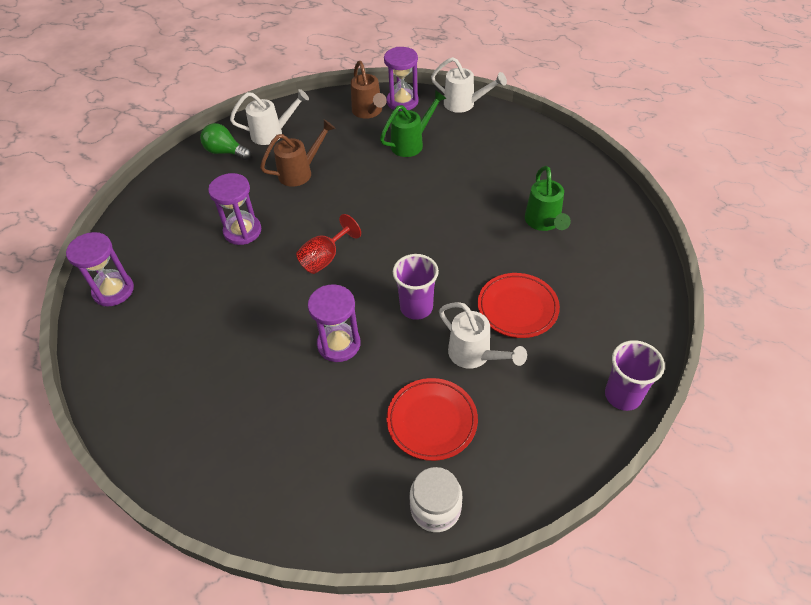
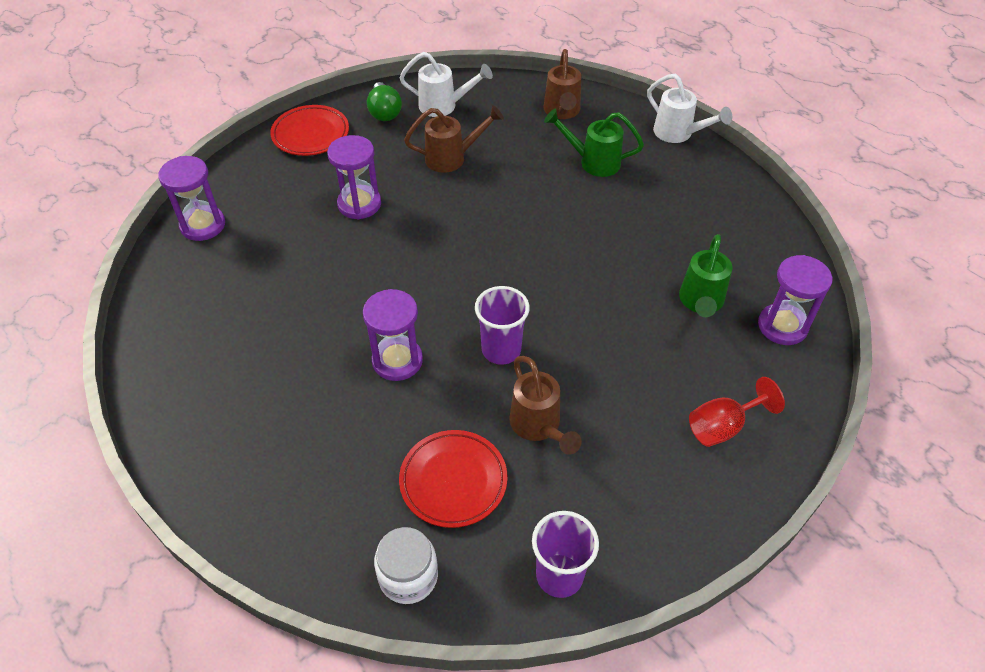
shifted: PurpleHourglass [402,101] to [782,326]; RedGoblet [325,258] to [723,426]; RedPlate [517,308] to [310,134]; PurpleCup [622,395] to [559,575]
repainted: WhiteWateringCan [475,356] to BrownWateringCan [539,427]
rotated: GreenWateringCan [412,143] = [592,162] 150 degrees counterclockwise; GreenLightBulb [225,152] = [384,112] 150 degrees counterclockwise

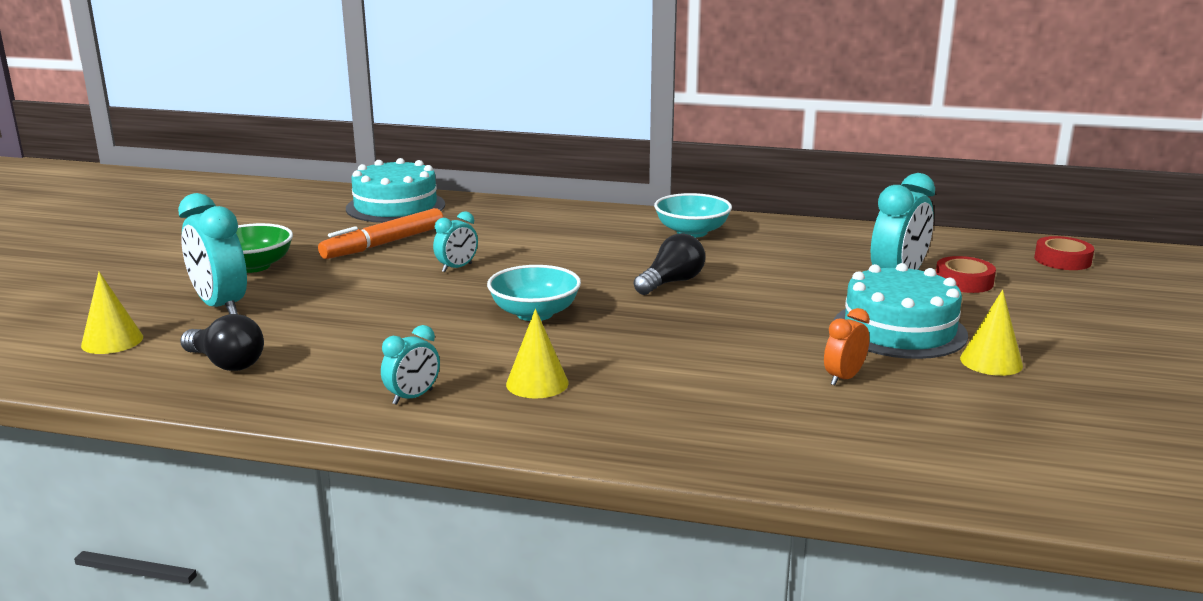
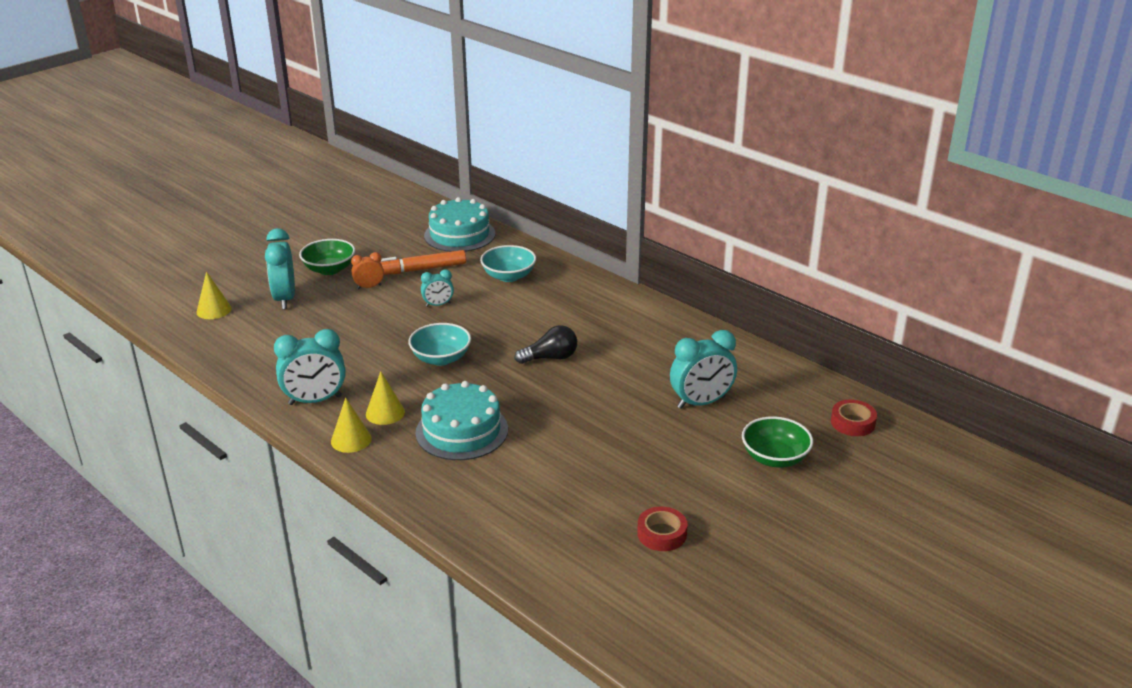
gone: BlackLightBulb [226,363]
new: GreenBowl [774,458]
shifted: TurquoiseBowl [692,232] to [509,276]; RedTape [964,282] to [662,534]; TurquoiseCake [899,329] to [462,431]; YellowCone [991,362] to [351,440]; OrangeClock [843,378] to [369,287]
scaled: TurquoiseClock [413,397] = [315,400] x1.82

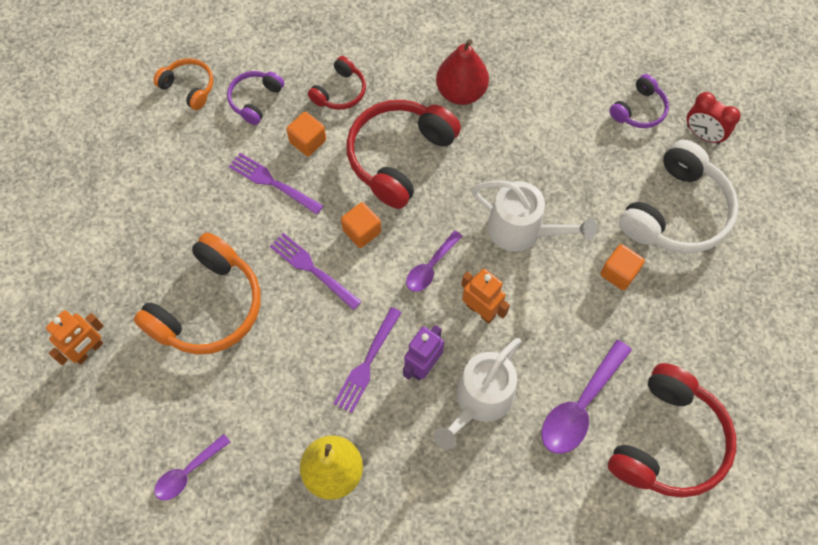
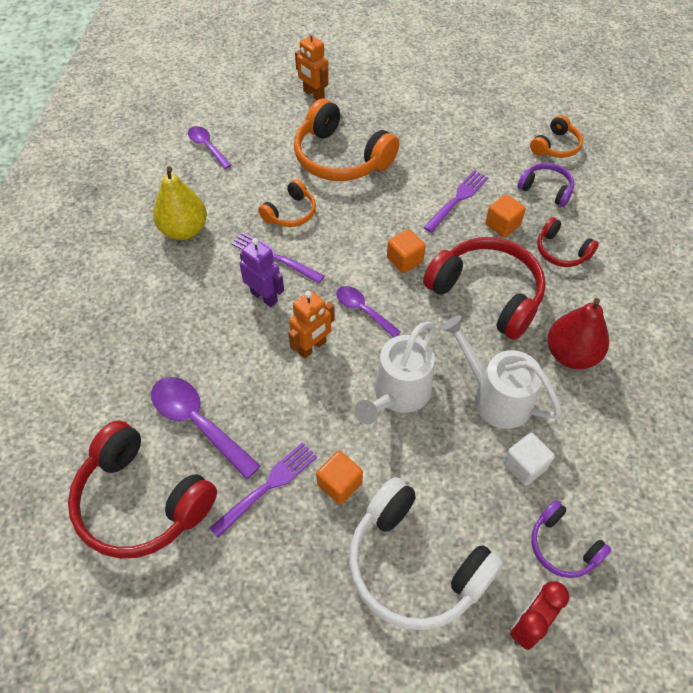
new: OrangeHeadphones [290,213]; WhiteCube [524,466]
shifted: PurpleFork [312,269] to [268,486]; WhiteWateringCan [479,401] to [495,396]

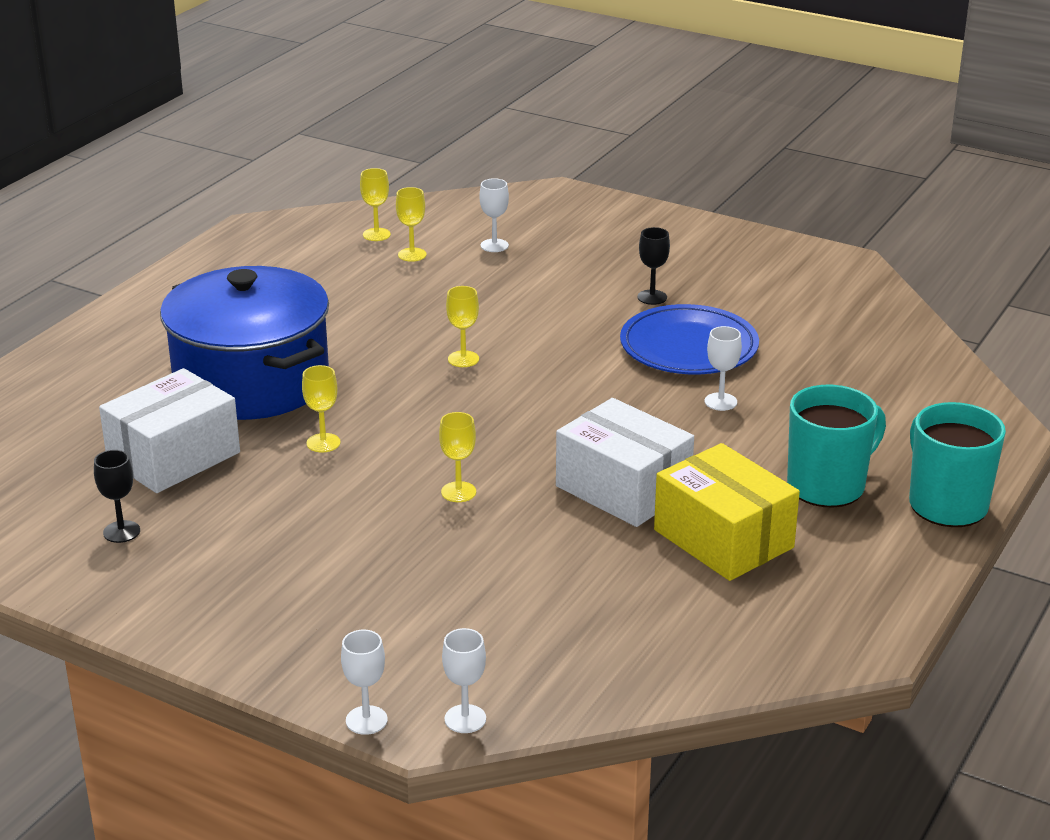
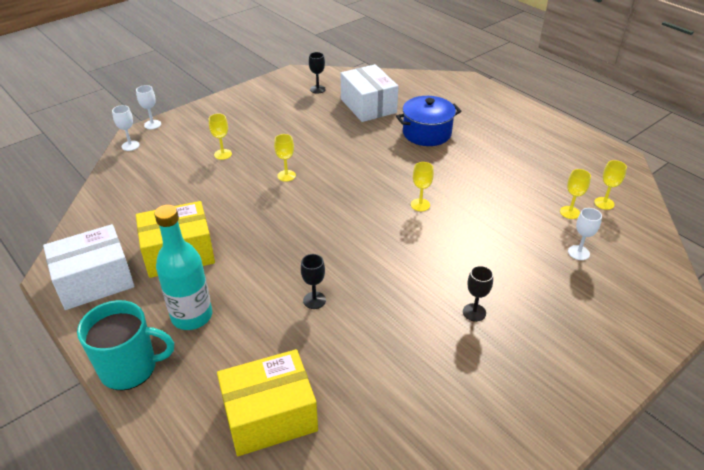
gone: BluePlate [688,347]
new: YellowBox [270,416]
shifted: YellowGoblet [323,443] to [223,154]; WhiteBox [623,488] to [95,281]
swapped: TurquoiseMug [827,486] to TurquoiseBottle [192,316]
repainted: WhiteGoblet [720,402] to BlackGoblet [314,300]
scaled: BluePot [251,382] = [427,133] x0.60

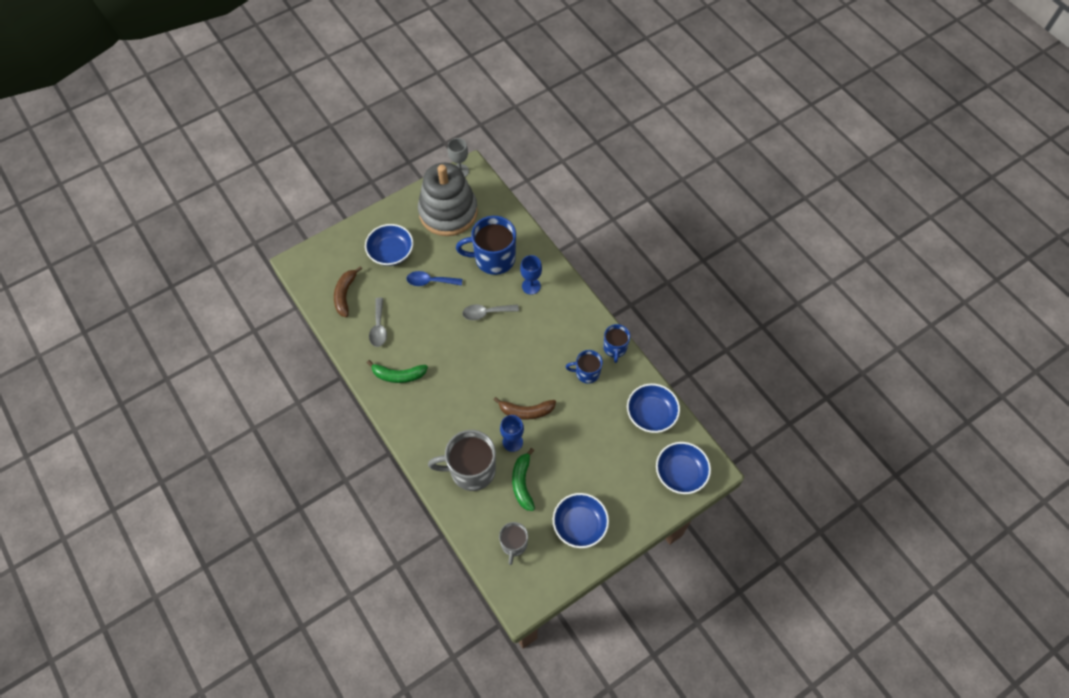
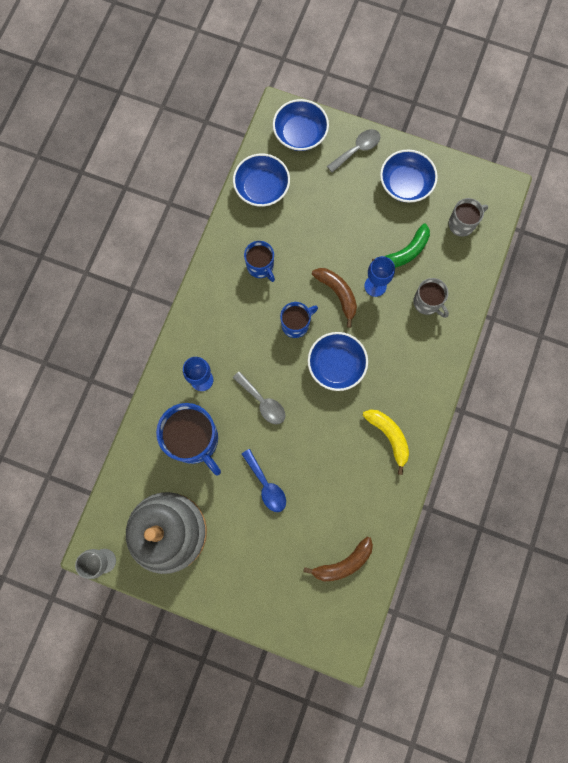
shifted: BlueBowl [391,252] to [336,365]; GreySpoon [379,327] to [357,150]; BlueMug [615,348] to [296,324]
repainted: GreenBanana [398,375] to YellowBanana [389,436]
scaled: GreyMug [471,470] = [427,303] x0.56

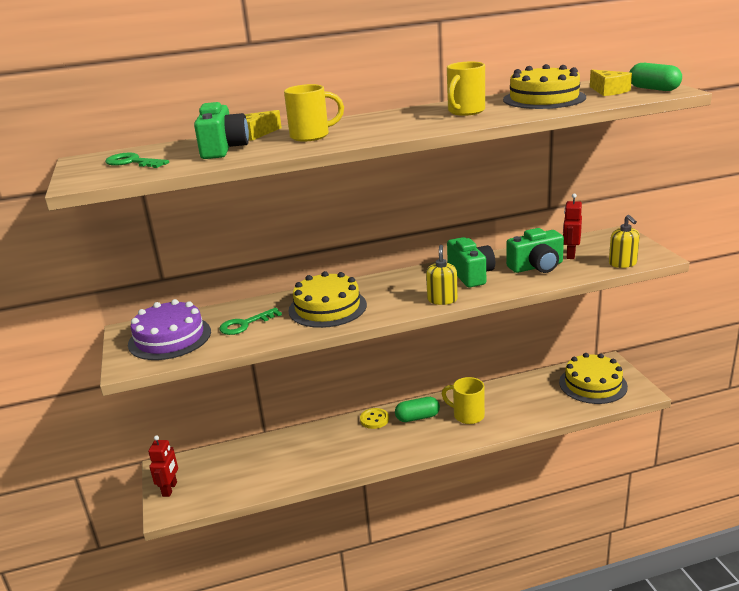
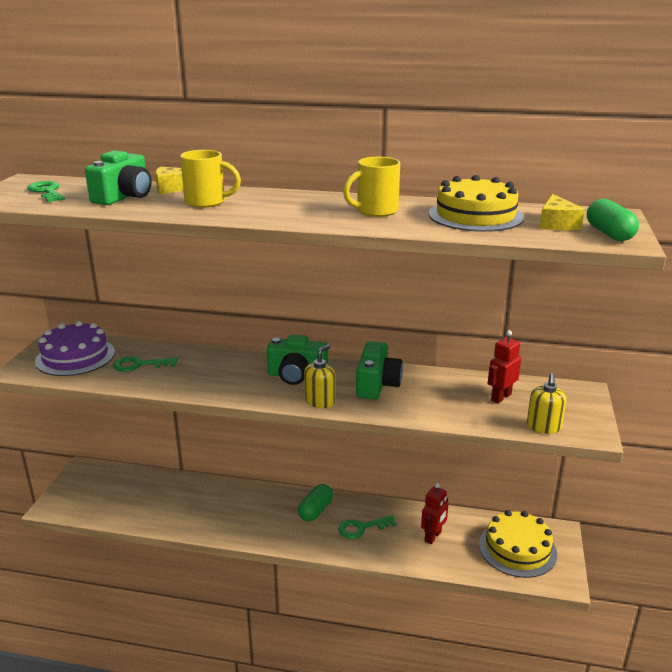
gone: YellowCake [327,307]; YellowButton [374,419]
shifted: GreenCamera [536,267] to [297,376]; RedRobot [170,489] to [433,537]
swapped: YellowMug [467,415] to GreenKey [362,528]
rotated: GreenCapsule [417,417] = [315,510] 75 degrees counterclockwise

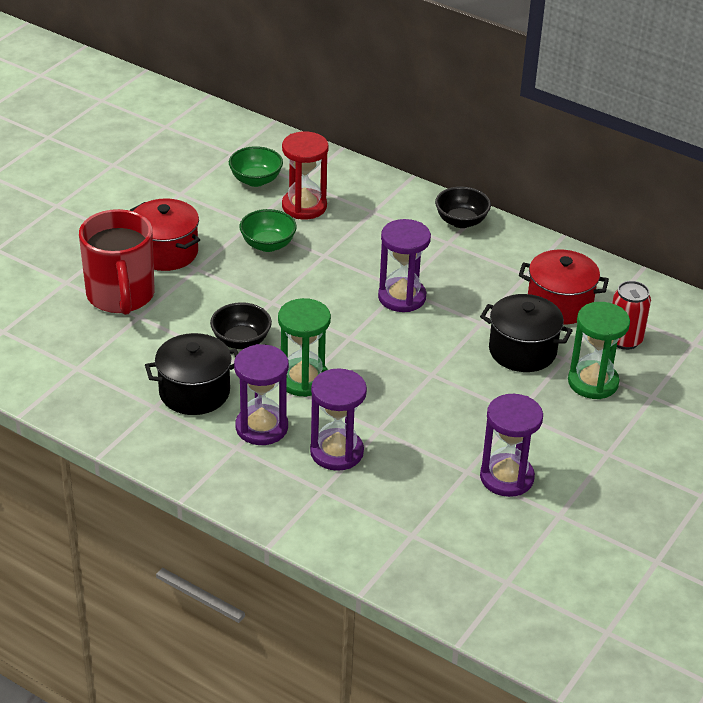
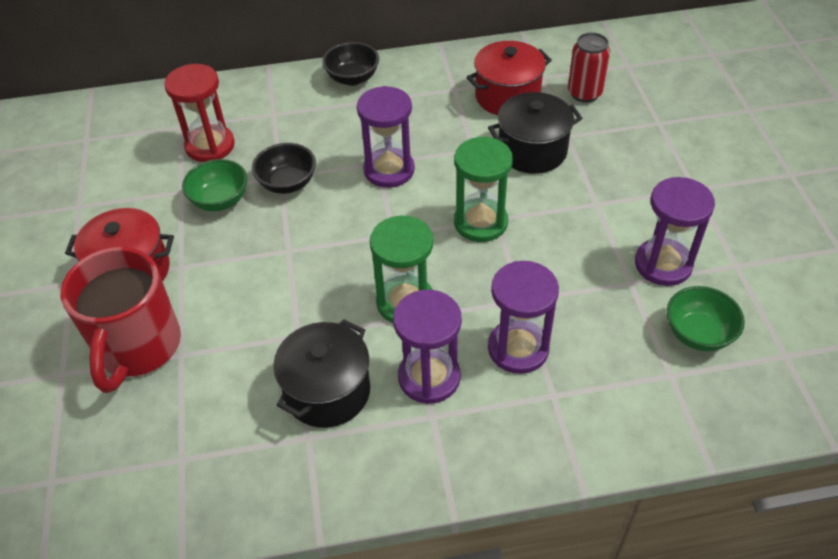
shifted: GreenBowl [256,180] to [698,334]; BlackBowl [241,341] to [287,183]; GreenHourglass [593,382] to [480,222]
rotated: RedMug [121,296] = [138,347] 60 degrees clockwise

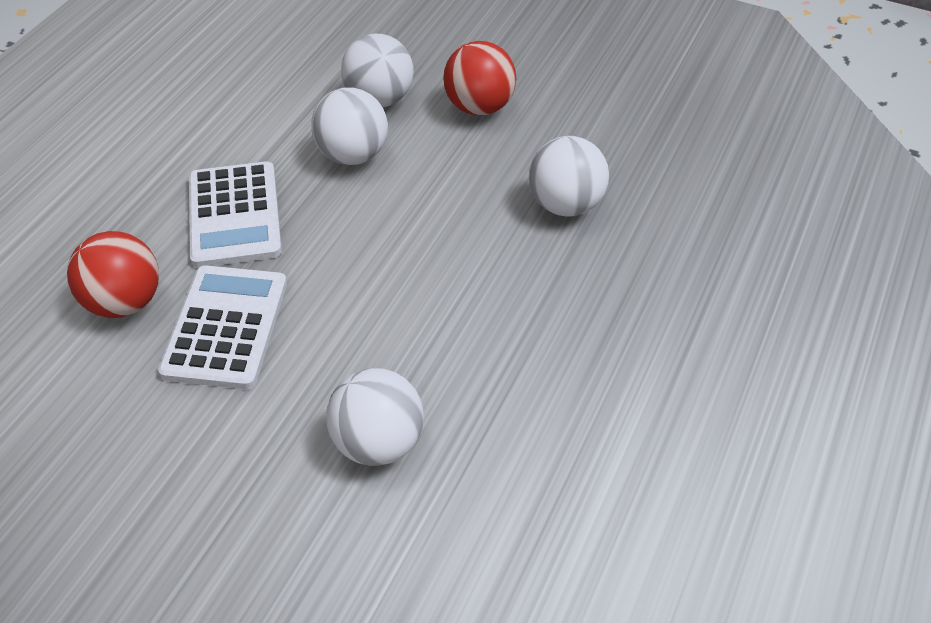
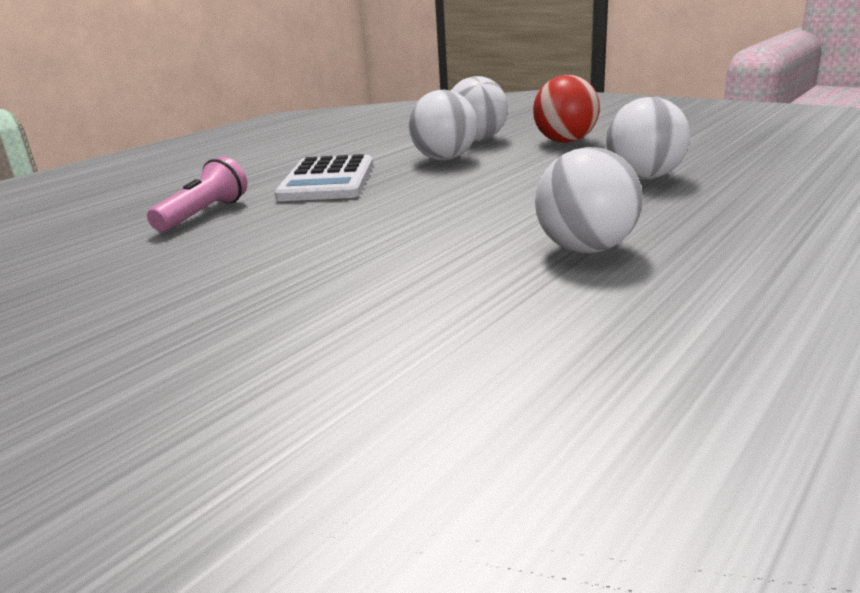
gone: WhiteCalculator [226,327]
shifted: WhiteBall [378,442] to [586,249]
swapped: RedBall [125,302] to PinkFlashlight [204,214]

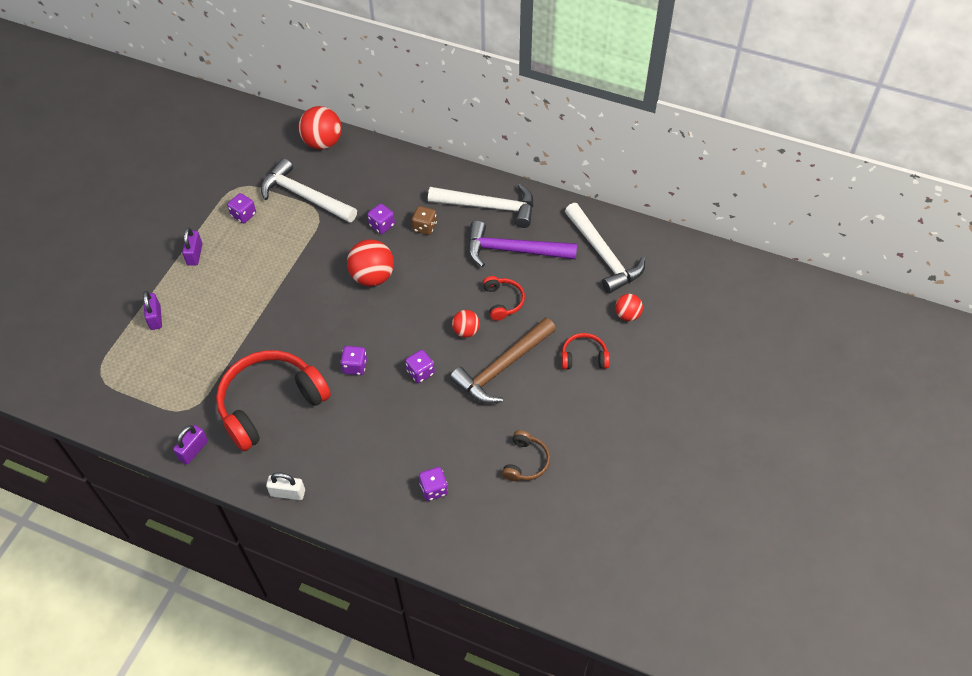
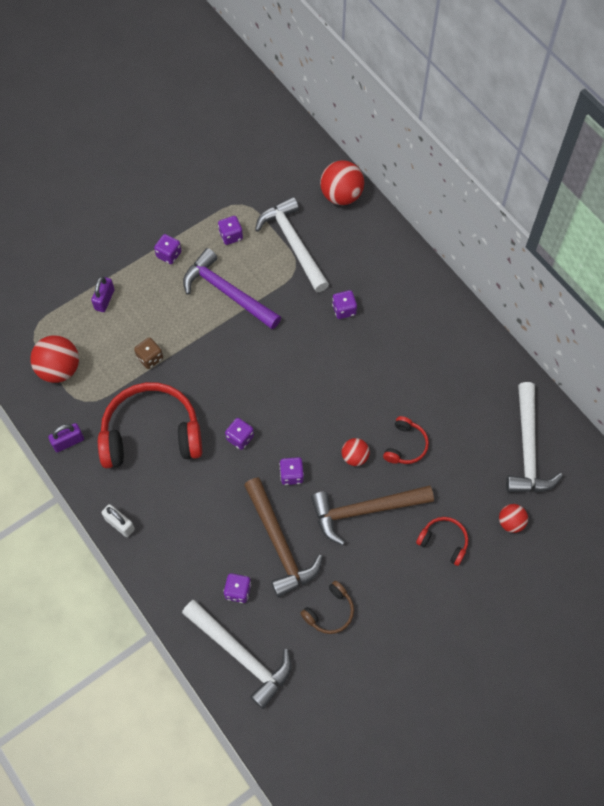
new: BrownHammer [279,544]
shifted: WhiteHammer [489,207] to [241,655]; BrownDice [424,227] to [150,358]; PurpleHammer [513,250] to [227,292]; RedBall [372,277] to [59,369]
swapped: PurplePadlock [195,254] to PurpleDice [169,254]

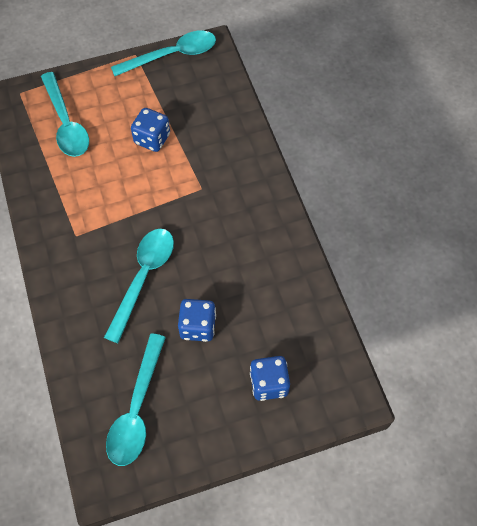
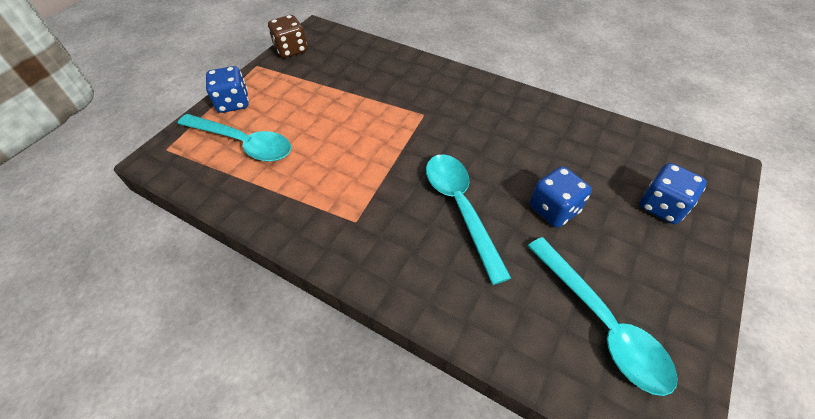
shifted: BlueDice [152,139] to [233,103]
swapped: TurquoiseSpoon [172,55] to BrownDice [291,50]

